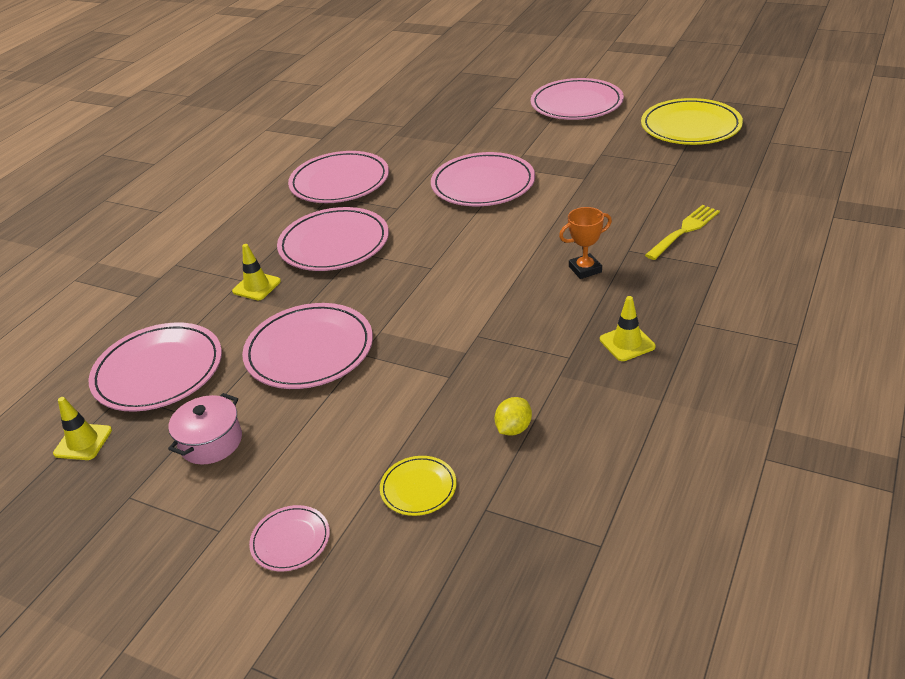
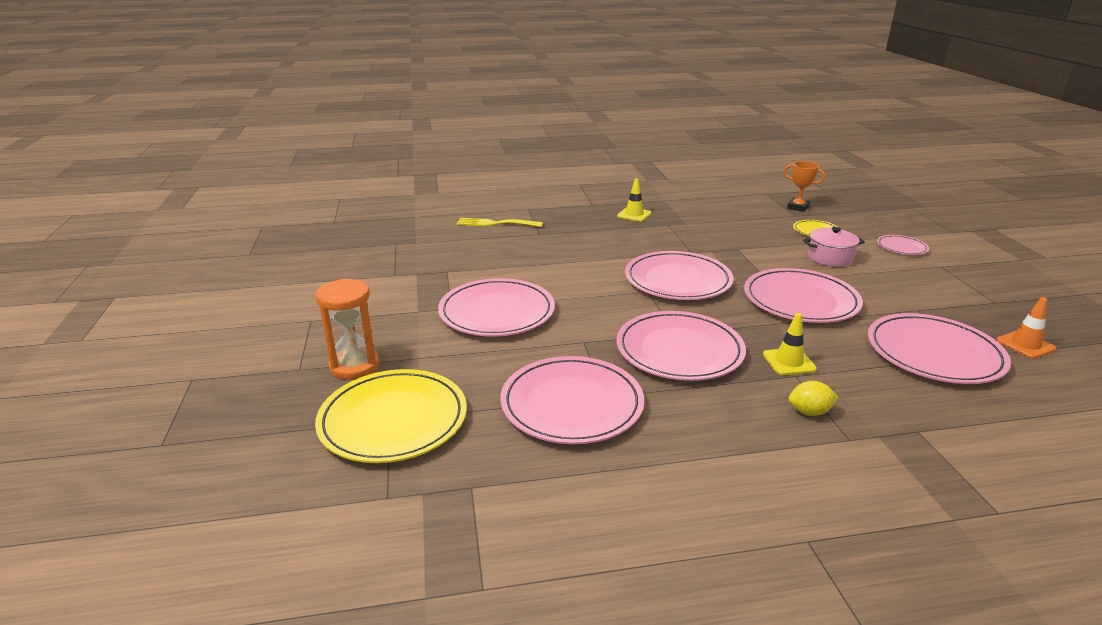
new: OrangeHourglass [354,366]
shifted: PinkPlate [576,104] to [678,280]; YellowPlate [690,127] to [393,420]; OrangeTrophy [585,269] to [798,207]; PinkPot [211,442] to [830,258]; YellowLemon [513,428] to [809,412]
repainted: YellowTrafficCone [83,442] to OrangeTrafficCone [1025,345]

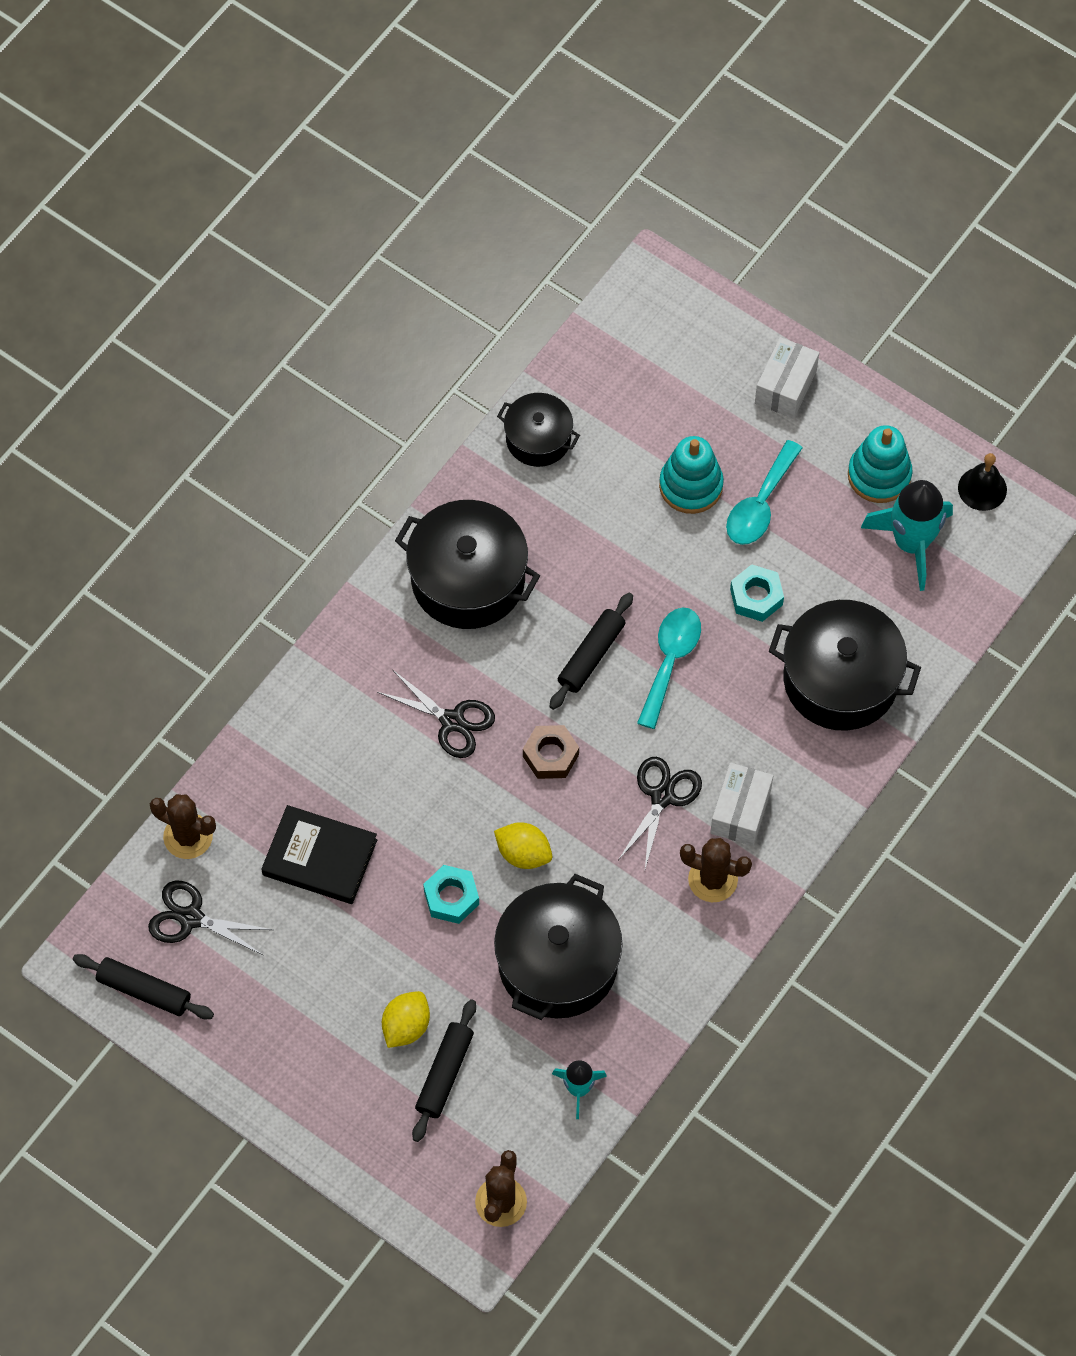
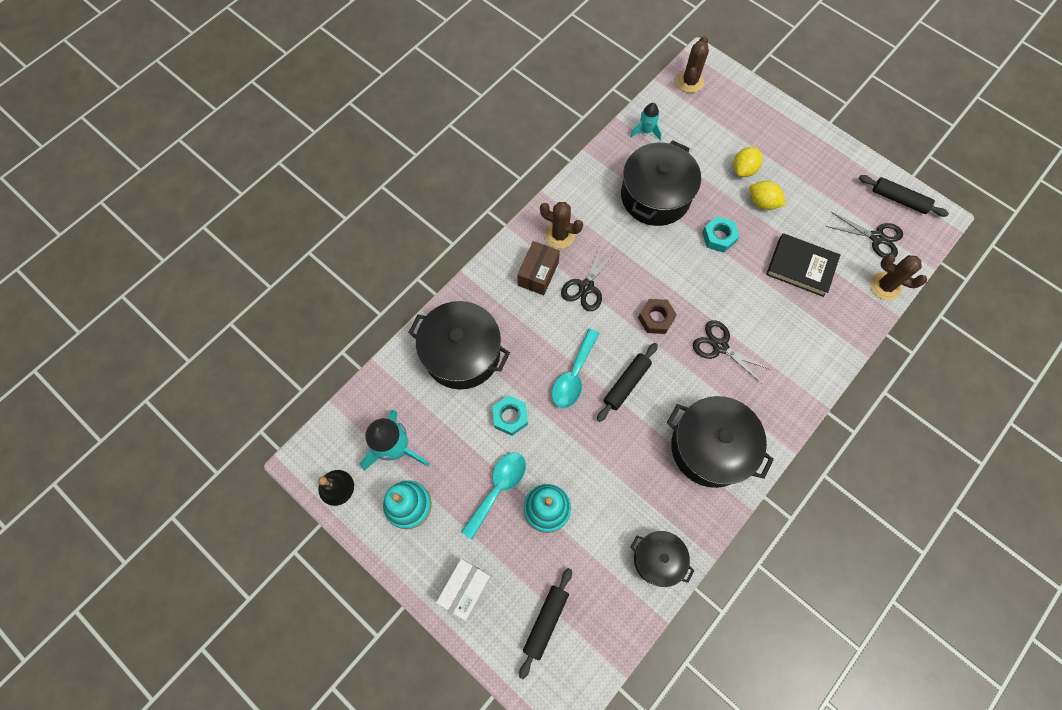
shifted: YellowLemon [523,853] to [762,202]; BlackRollingPin [444,1073] to [546,621]
repainted: WhiteBox [740,811] to BrownBox [538,274]

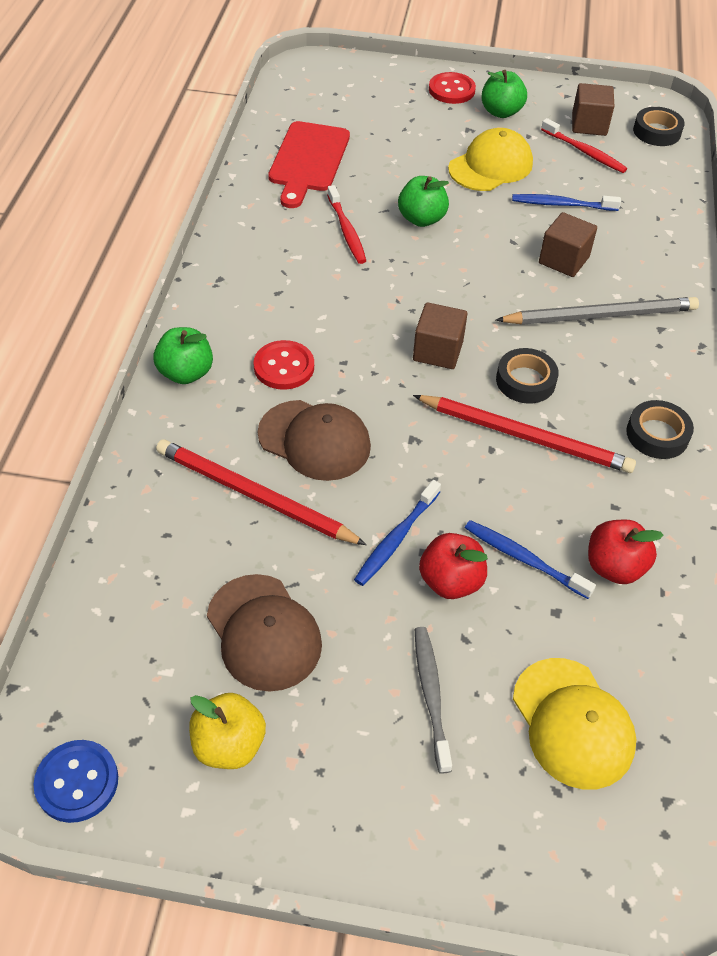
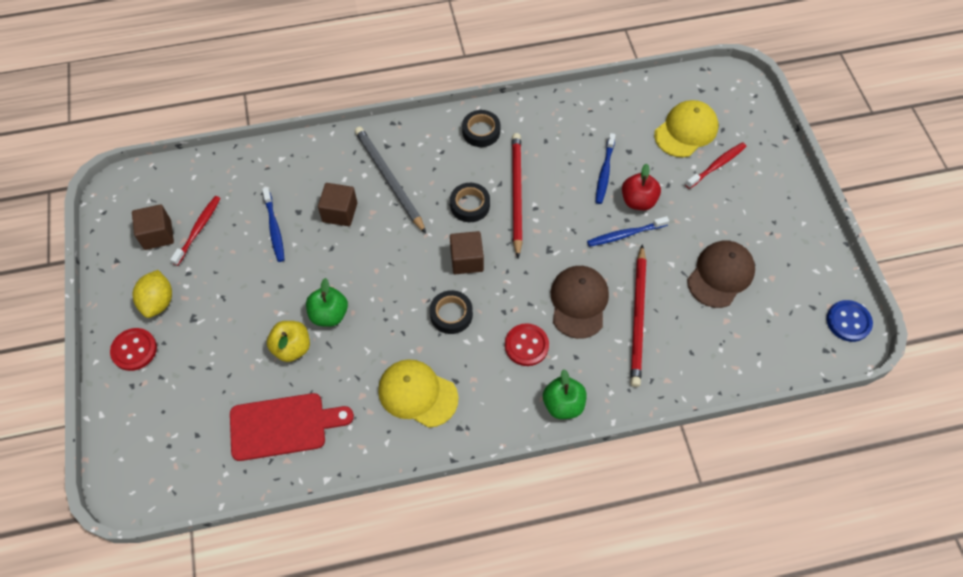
gone: RedApple [614,567]; GreyToothbrush [431,696]
shifted: BlackTape [657,132] to [451,314]; YellowCap [490,166] to [417,394]; RedToothbrush [346,230] to [716,165]; YellowApple [229,745] to [292,348]
swapped: GreenApple [501,112] to YellowLemon [158,302]
rotated: BlueToothbrush [396,538] = [625,234] 150 degrees clockwise

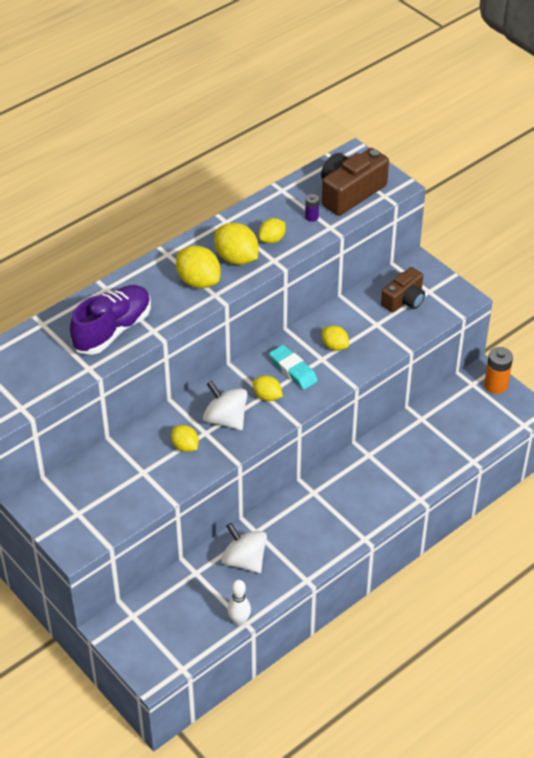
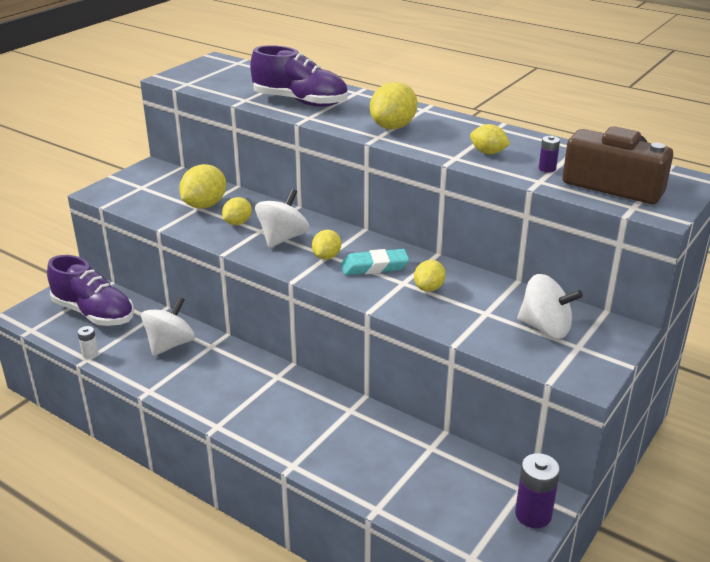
new: PurpleShoe [94,313]
shifted: YellowLemon [236,258] to [204,205]
swapped: BrownCamera [404,300] to WhiteSpinningTop [545,328]; WhiteBowlingPin [239,621] to WhiteBattery [90,354]
repainted: OrangeBattery [495,385] to PurpleBattery [533,515]
rotated: TurquoiseEraser [293,370] = [374,266] 45 degrees clockwise

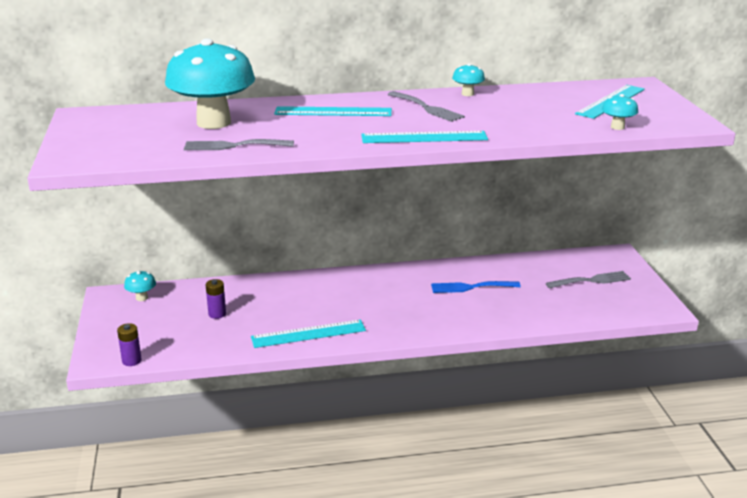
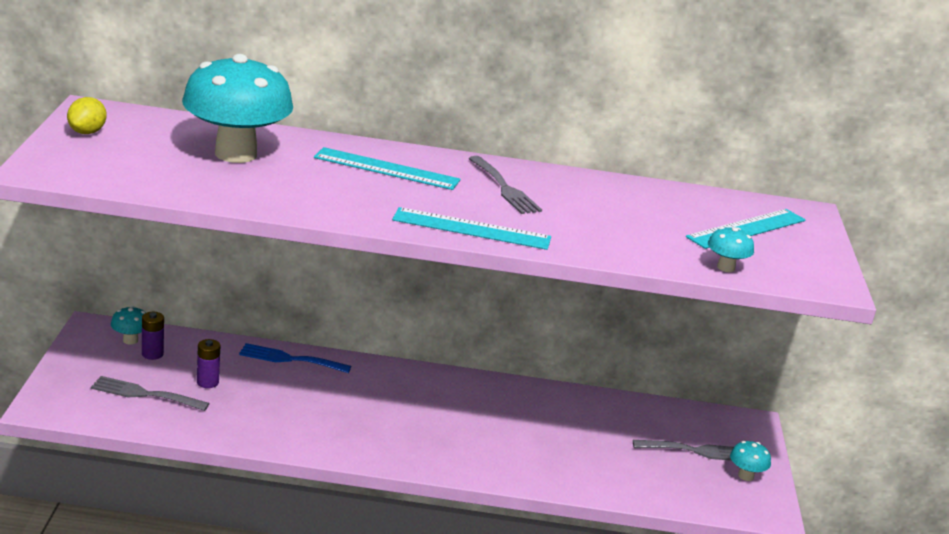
gone: TurquoiseRuler [308,334]
new: YellowLemon [87,132]
shifted: TurquoiseMushroom [467,94] to [746,476]; GreyFork [233,146] to [144,394]; BlueFork [471,287] to [290,359]; PurpleBattery [131,361] to [152,354]

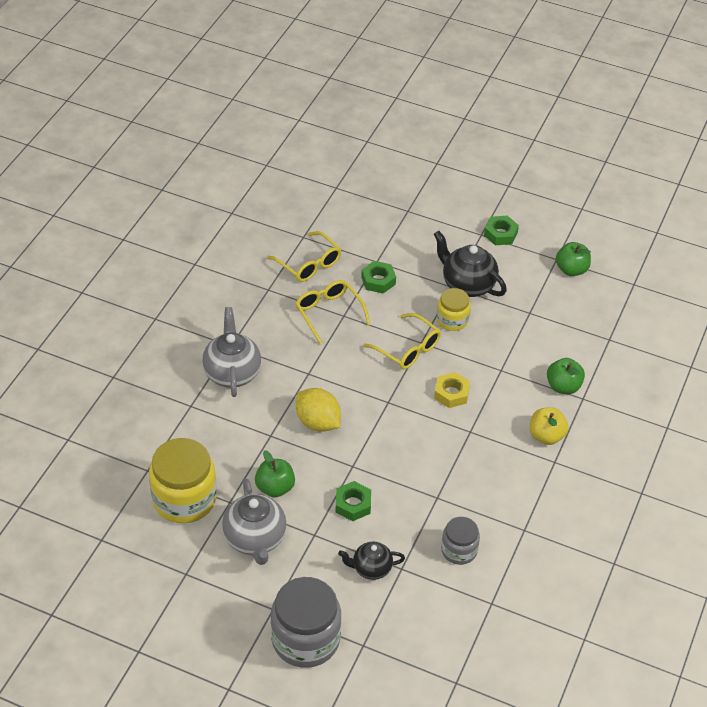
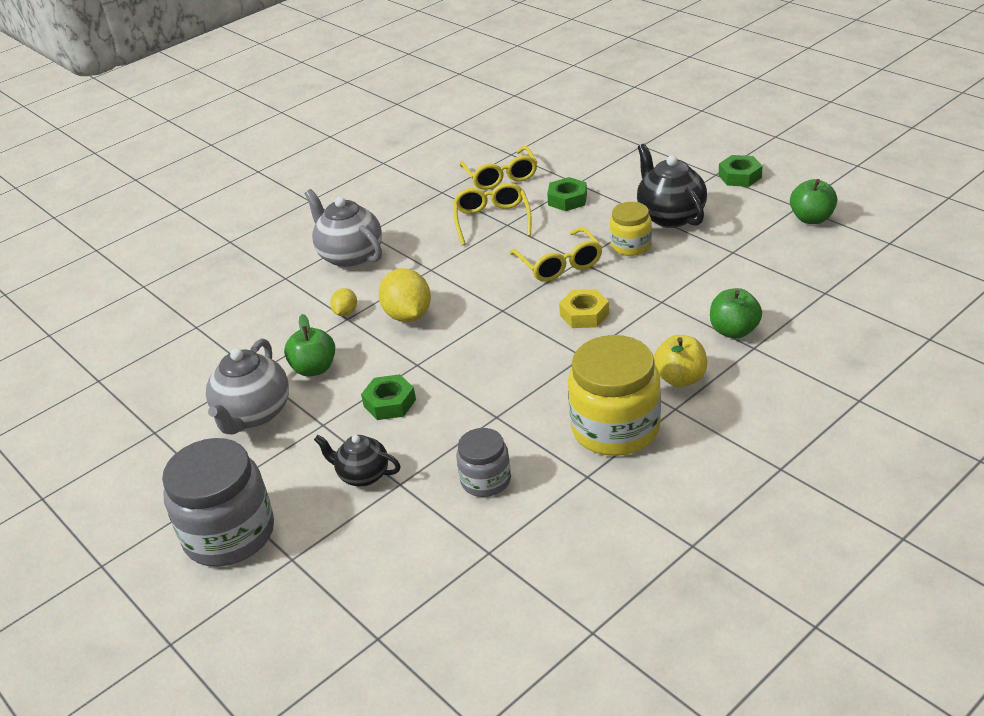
new: YellowLemon [346,312]
shifted: YellowJar [184,499] to [615,428]
rotated: GreyTeapot [232,373] = [350,256] 60 degrees counterclockwise

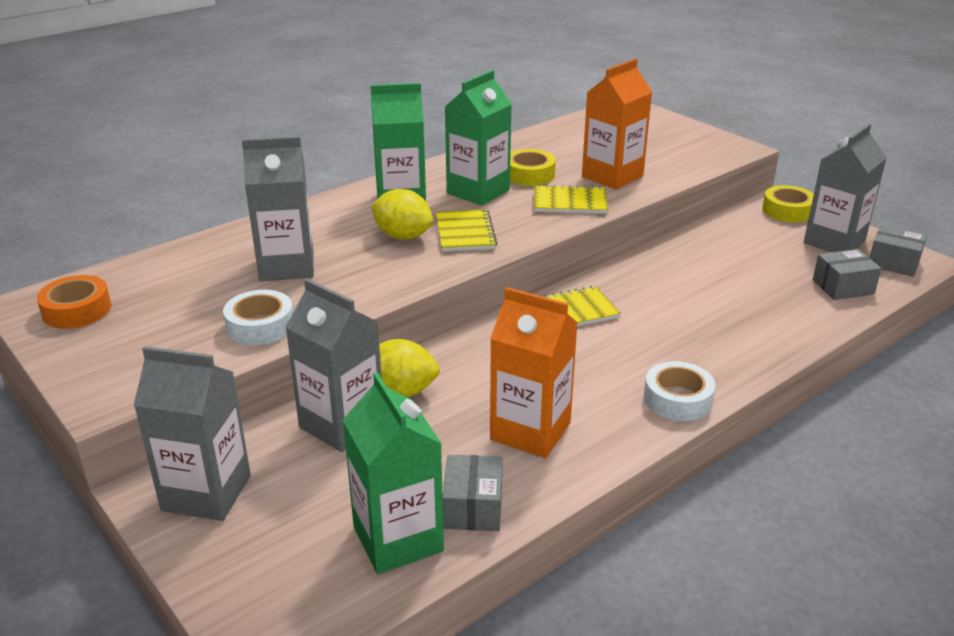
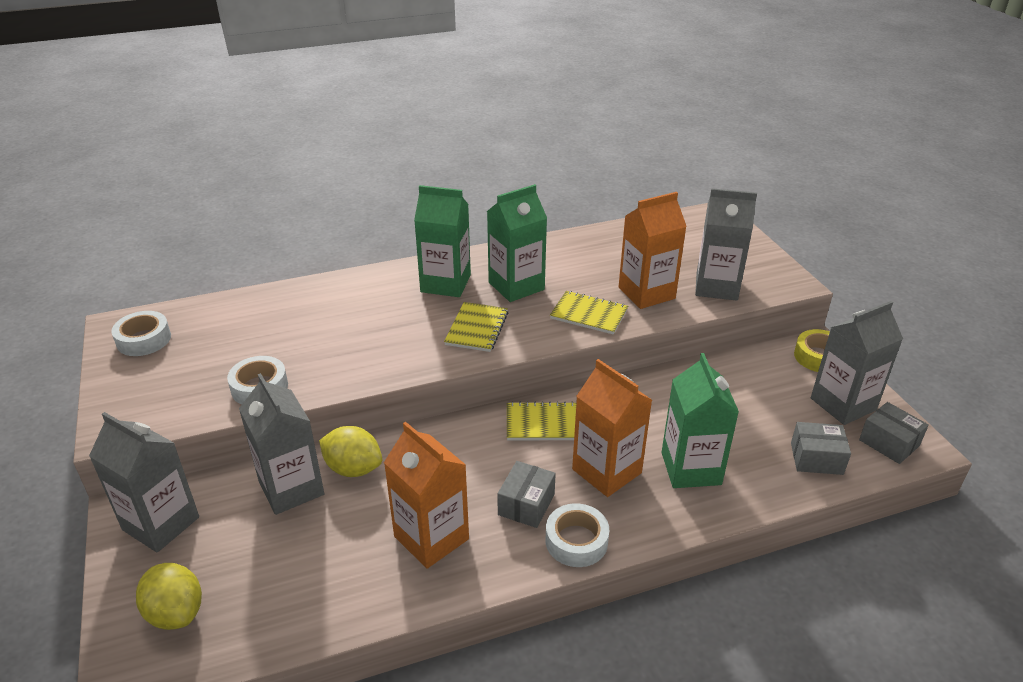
gone: YellowTape [529,175]
new: OrangeCarton [606,471]
shifted: GreyCarton [287,266] to [716,287]; YellowLemon [403,236] to [176,613]; GreenCarton [398,539] to [691,468]; GreyBox [473,507] to [526,504]
repainted: OrangeTape [77,310] to WhiteTape [144,339]

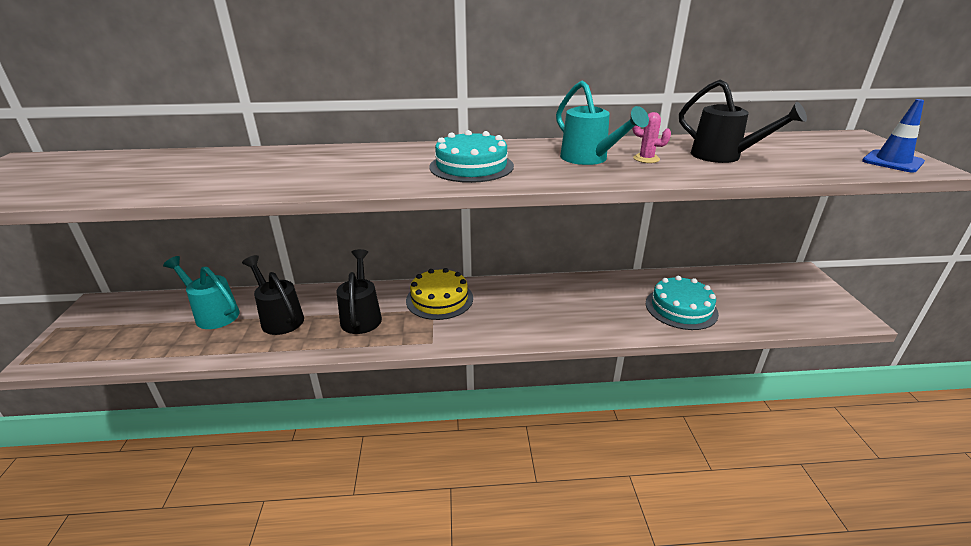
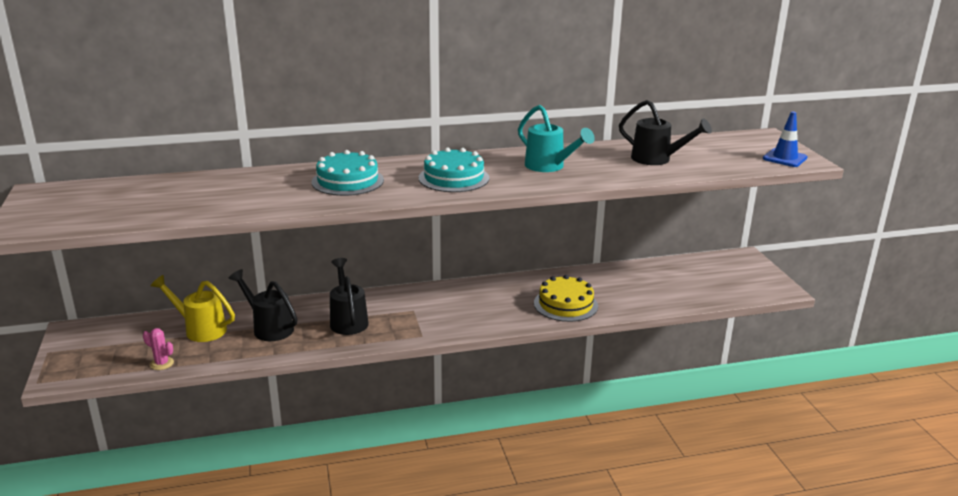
shifted: PinkCactus [646,159] to [162,363]; YellowCake [439,299] to [565,304]; TurquoiseCake [681,308] to [347,181]
repainted: TurquoiseWateringCan [213,313] to YellowWateringCan [200,329]

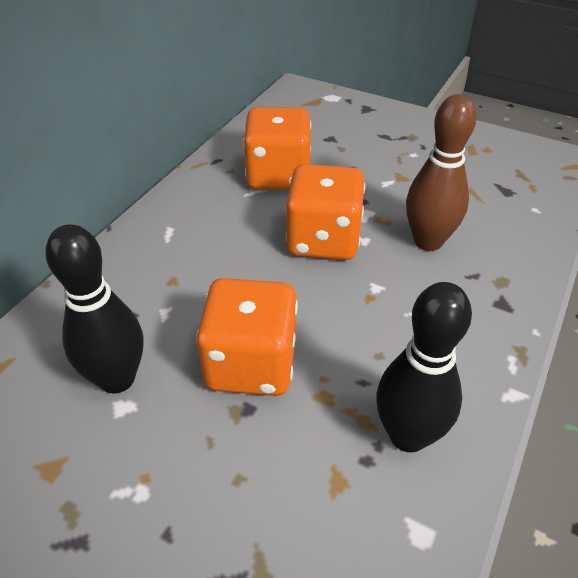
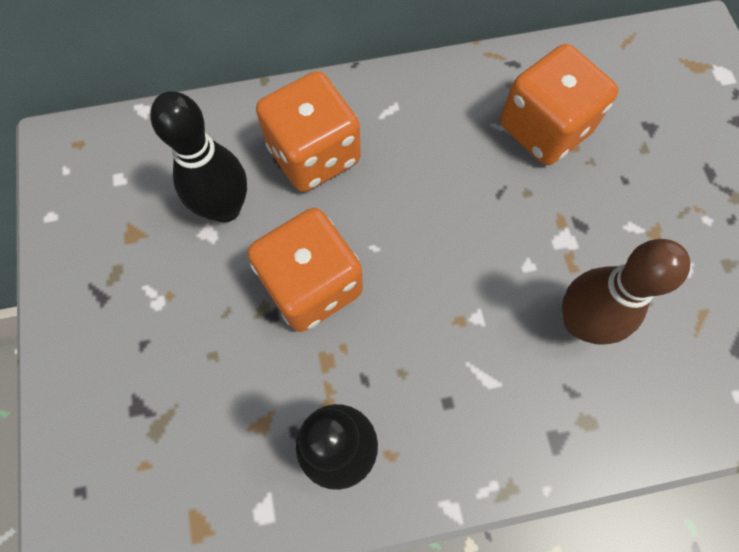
shifted: OrangeDice [323,240] to [314,155]

